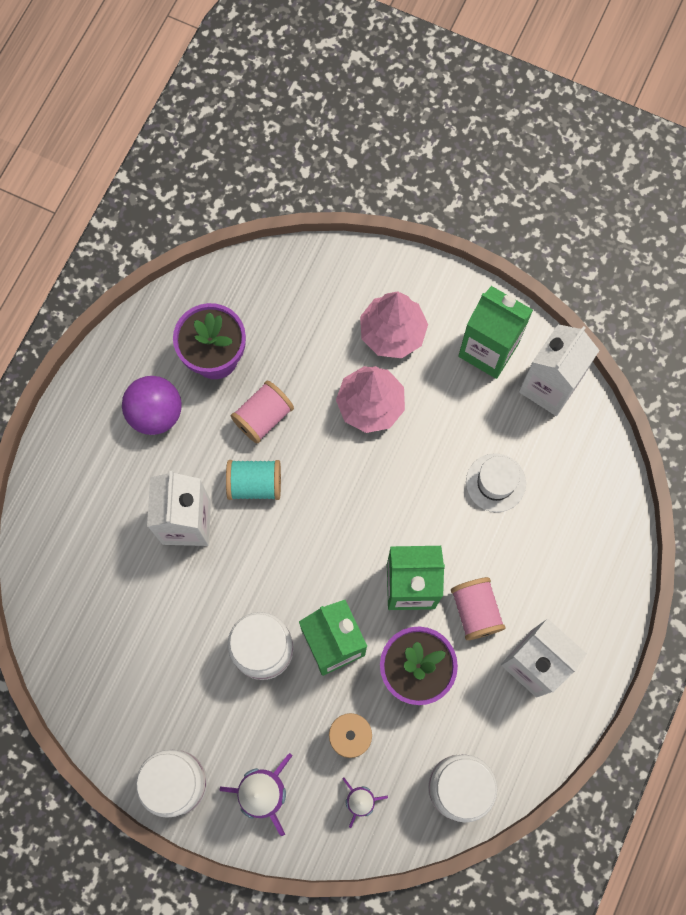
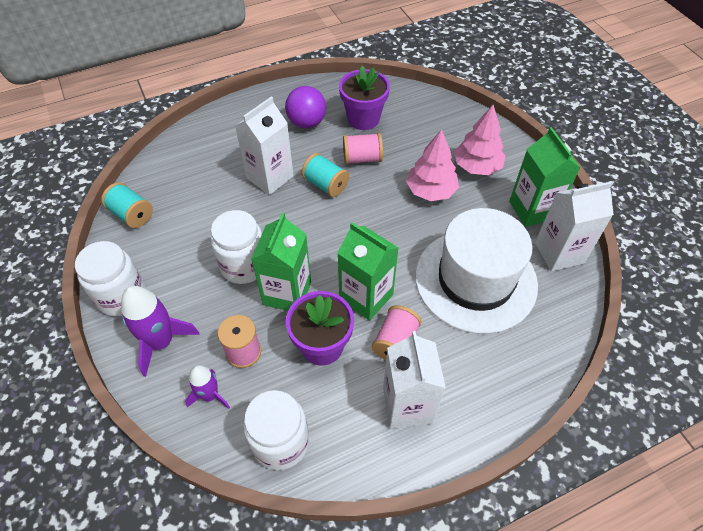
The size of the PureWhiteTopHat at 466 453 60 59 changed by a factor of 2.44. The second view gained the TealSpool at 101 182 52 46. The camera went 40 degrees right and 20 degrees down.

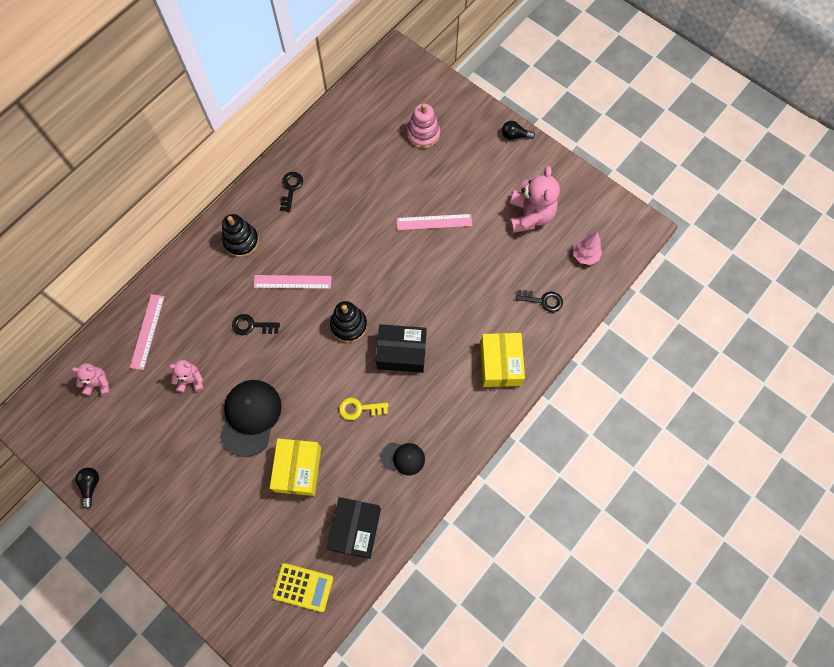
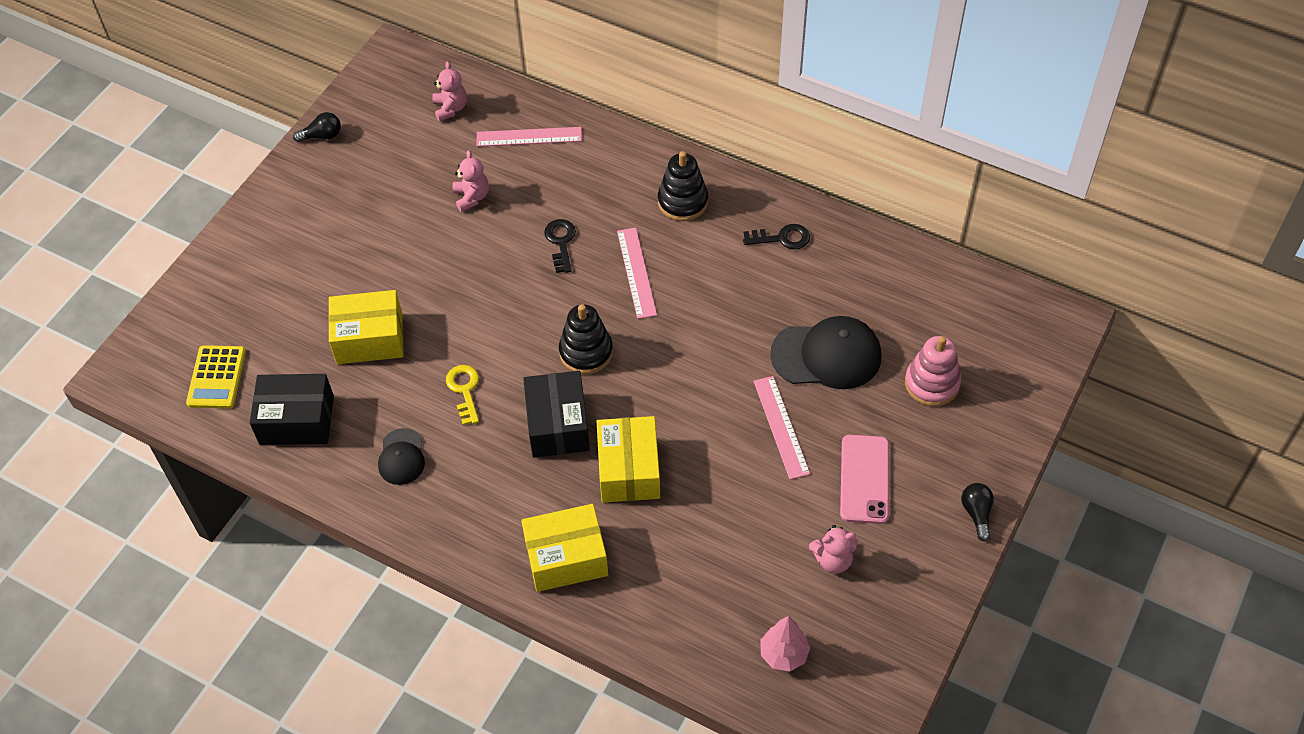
The JetBlackBaseballCap ended up elsewhere, having gone from 220 380 62 77 to 770 316 112 73. The size of the PinkTeddy at 509 166 51 67 changed by a factor of 0.56. The second view lost the JetBlackDoorKey at 516 290 47 22. The second view gained the GoldenParcel at 597 416 63 87. The second view gained the PinkMobilePhone at 840 435 49 89. The camera went 80 degrees right and 15 degrees down.

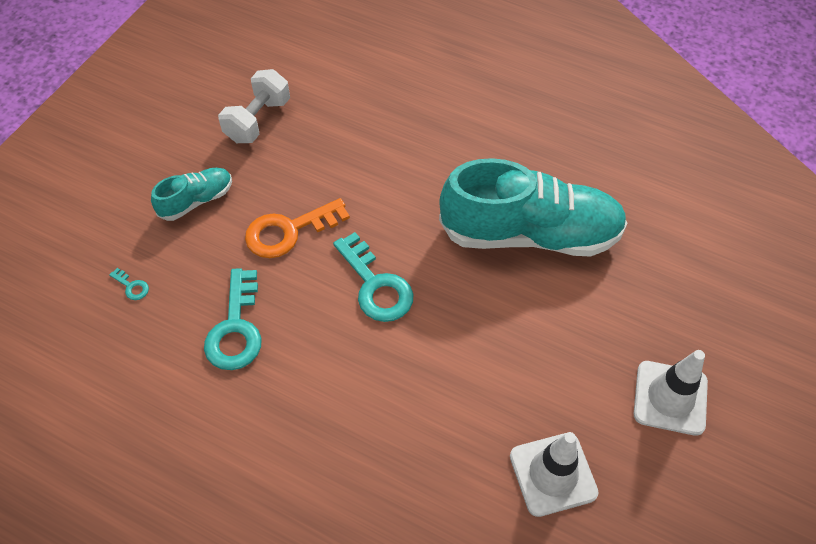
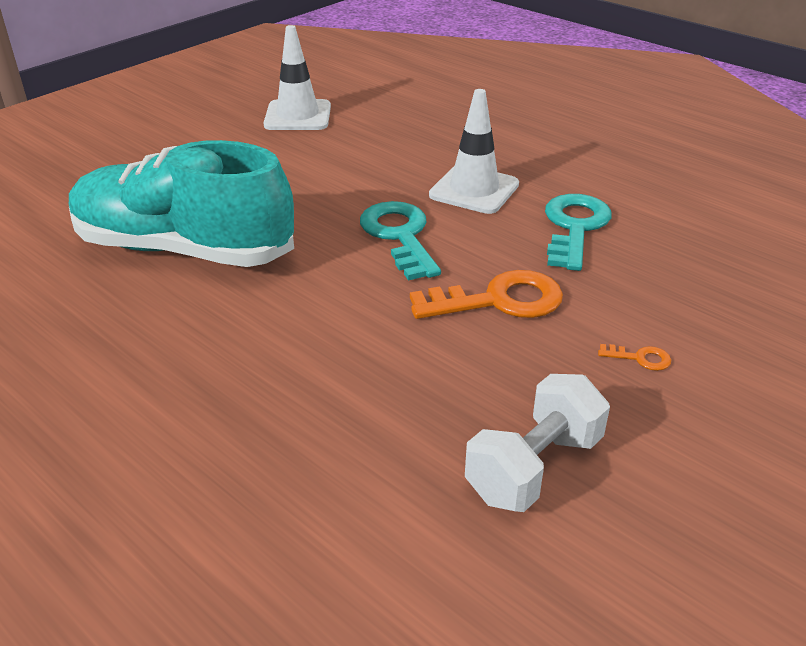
The second view lost the TealDoorKey at 109 268 40 32. Where the TealSneaker stood at 151 168 81 53, the BrightOrangeDoorKey came to stand at 598 344 73 27. The PureWhiteSafetyCone ended up elsewhere, having gone from 634 350 74 86 to 429 89 90 125. The camera went 165 degrees left and 20 degrees down.

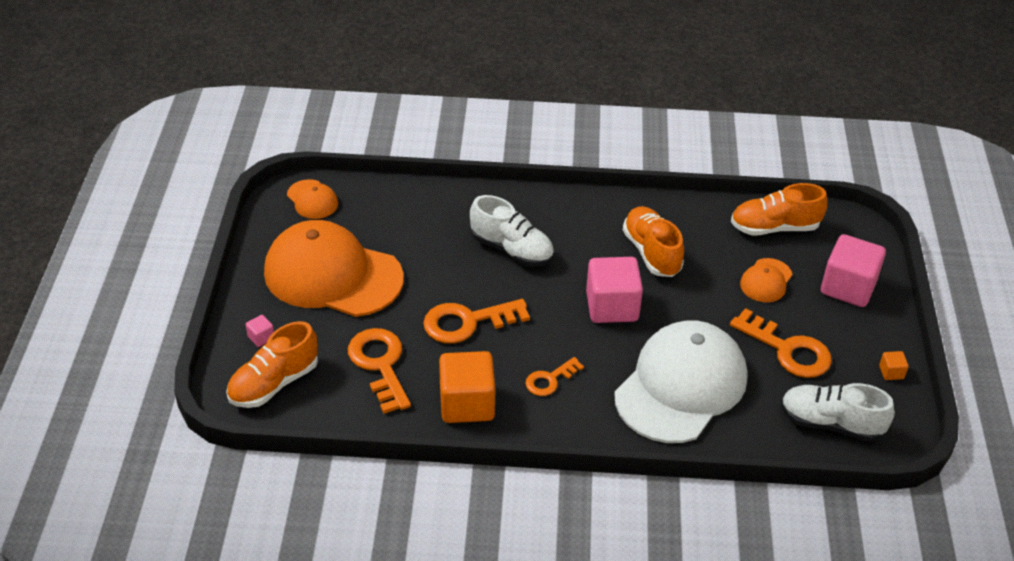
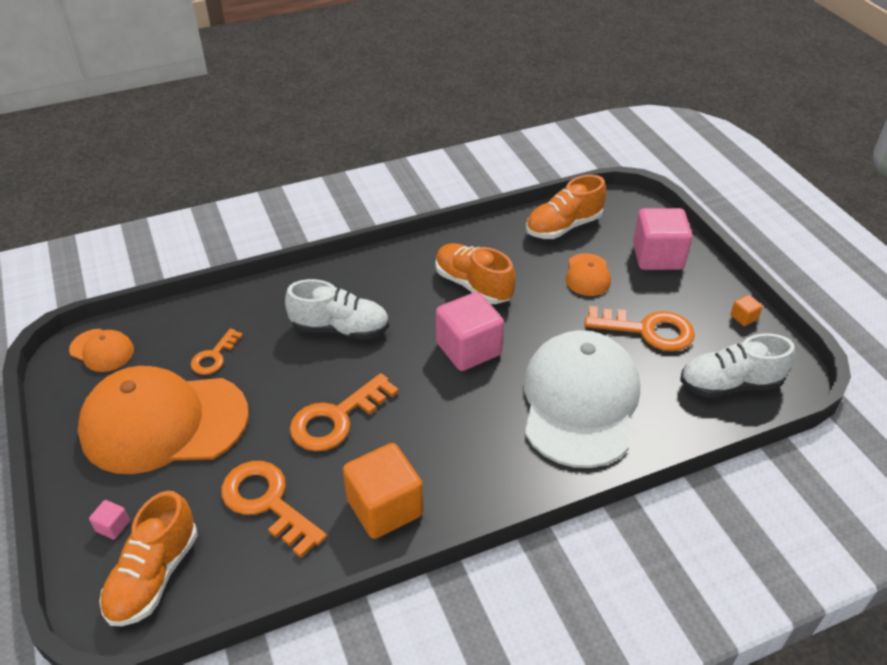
The BrightOrangeDoorKey ended up elsewhere, having gone from 525 357 59 39 to 191 328 52 47. The camera went 25 degrees left and 0 degrees up.

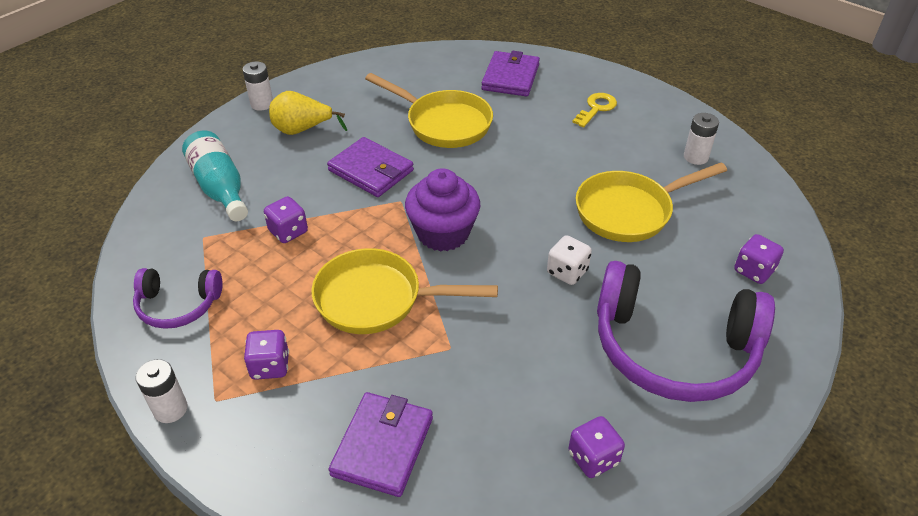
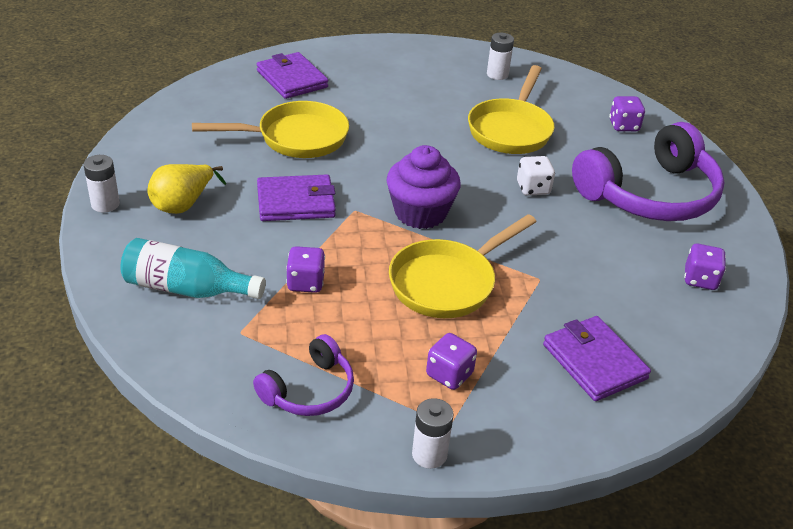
The second view lost the GoldenDoorKey at 572 93 45 34. The camera went 50 degrees left and 5 degrees down.

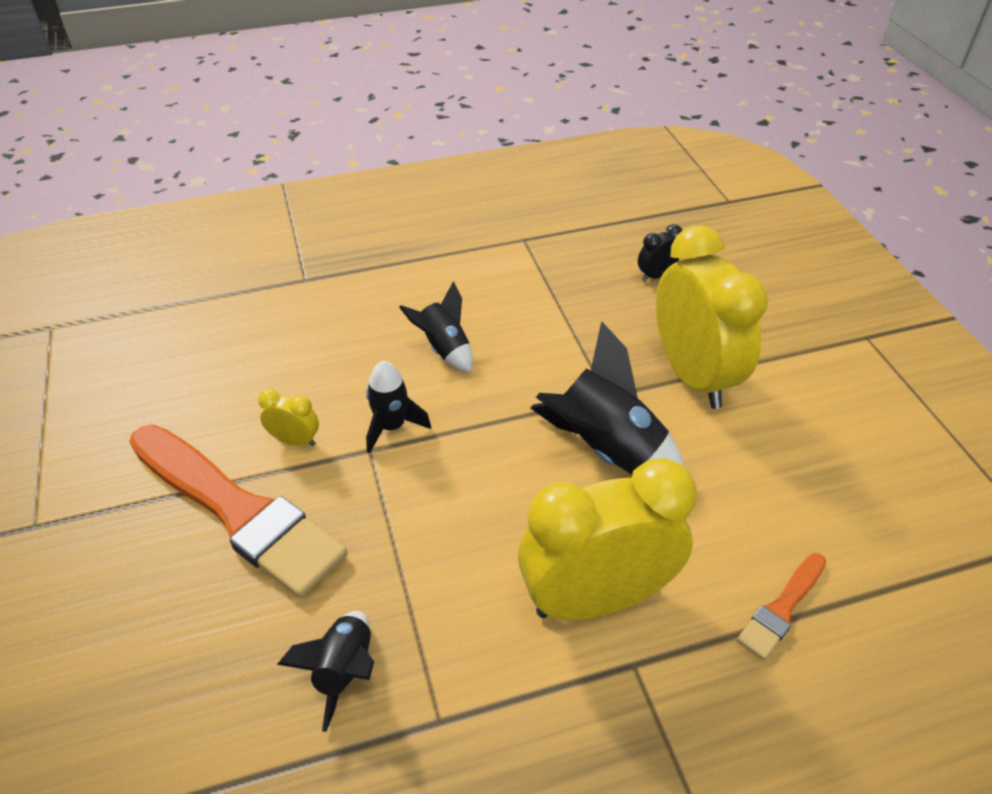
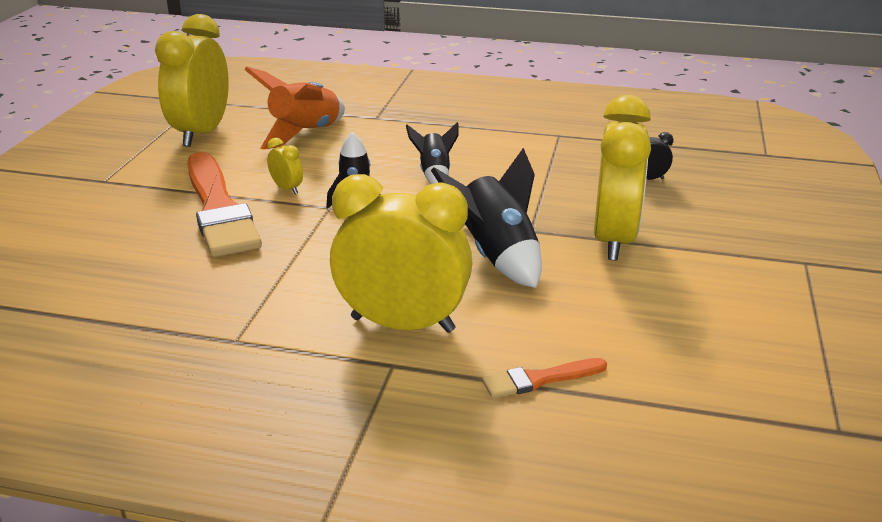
The second view lost the JetBlackToyRocket at 277 611 97 121. The second view gained the GoldenBedsideClock at 155 14 74 133. The second view gained the BrightOrangeToyRocket at 244 66 101 83. The camera went 30 degrees right and 15 degrees down.

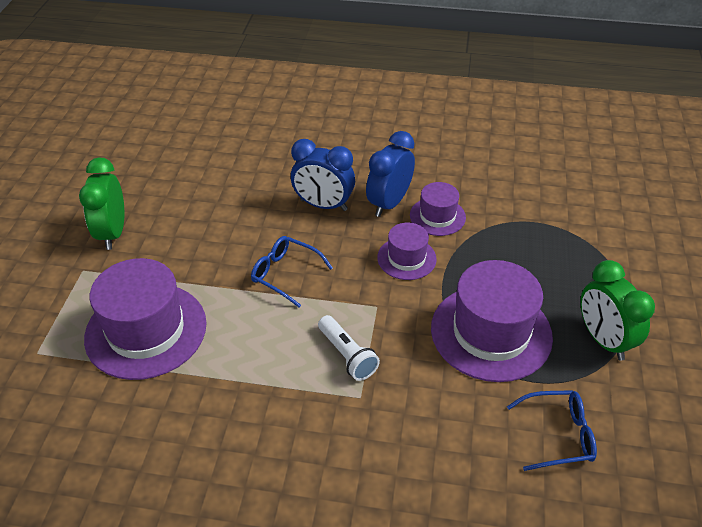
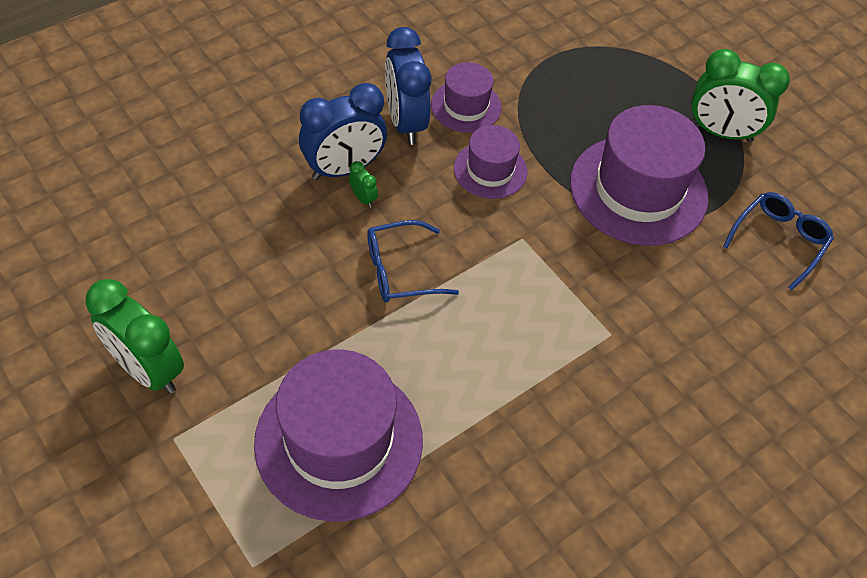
The second view lost the PureWhiteTorch at 318 315 62 66. The second view gained the LeafGreenBedsideClock at 349 161 29 46. The camera went 50 degrees left and 10 degrees up.

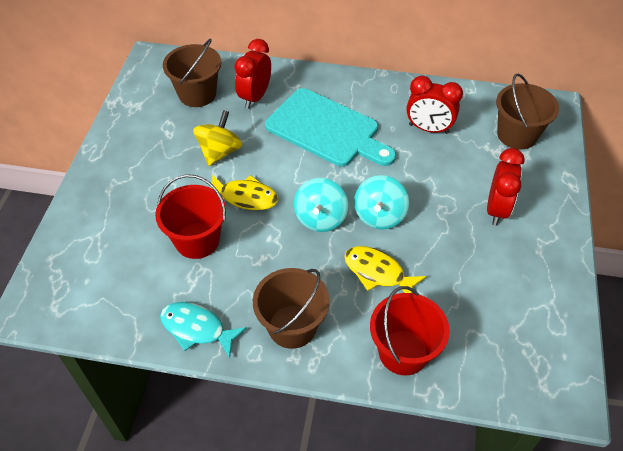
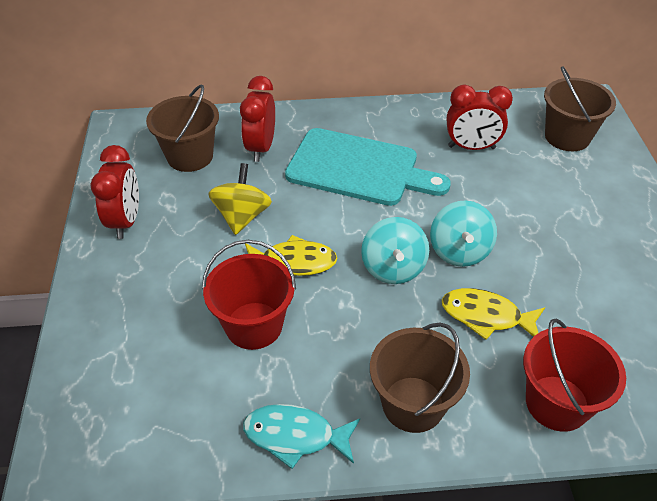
The RedBedsideClock ended up elsewhere, having gone from 487 148 38 78 to 90 145 49 94. The camera went 15 degrees left and 5 degrees down.

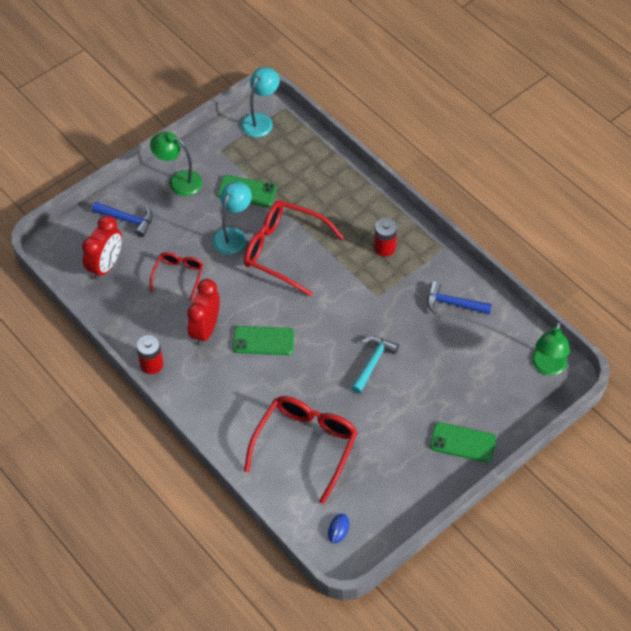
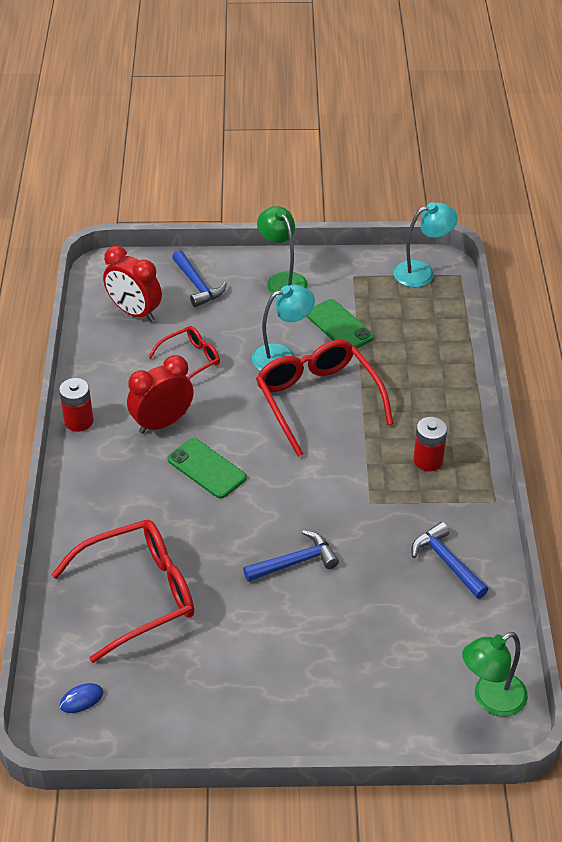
The RedBedsideClock at 82 215 40 65 ended up facing another way, 60 degrees clockwise from before. What was the TealCarpenter'sHammer at 351 337 48 56 turned into the CobaltCarpenter'sHammer at 243 530 96 52. The second view lost the LeafGreenMobilePhone at 430 422 66 41. The camera went 40 degrees right and 10 degrees down.

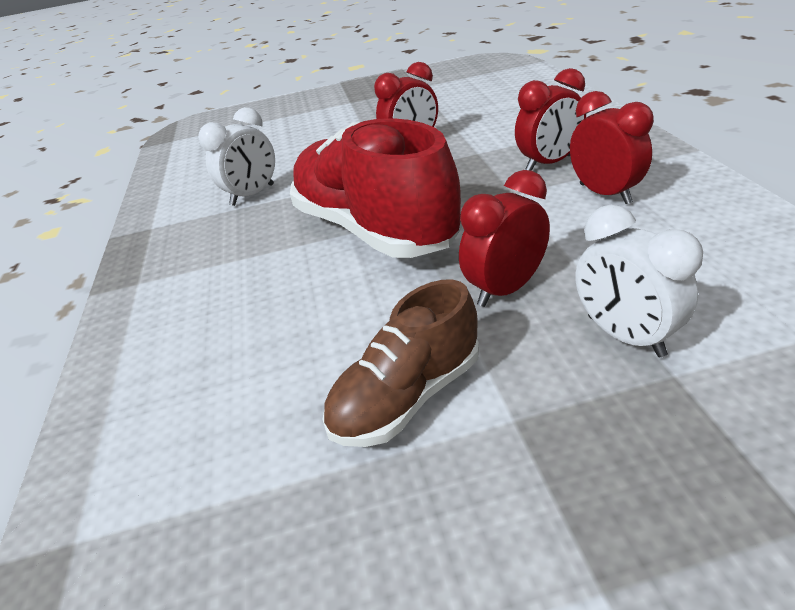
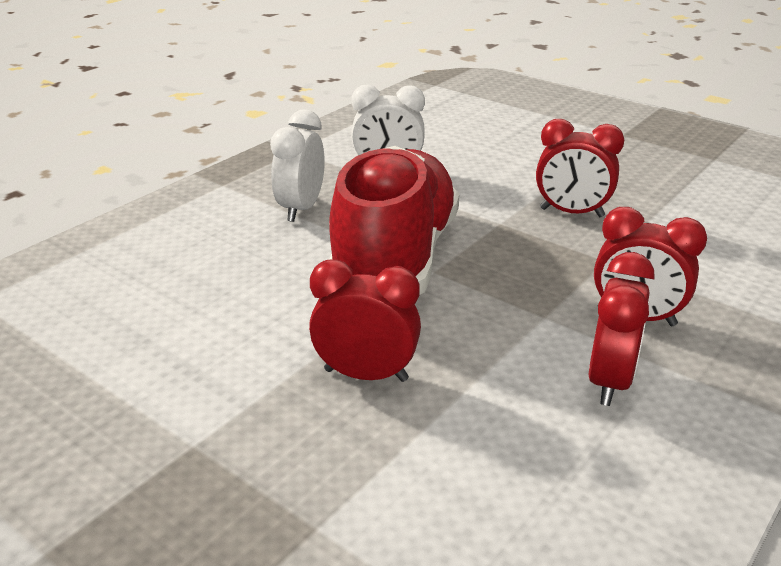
The second view lost the BrownSneaker at 322 280 157 167. The PureWhiteBedsideClock ended up elsewhere, having gone from 575 205 128 152 to 270 110 55 112. The camera went 45 degrees right and 5 degrees down.

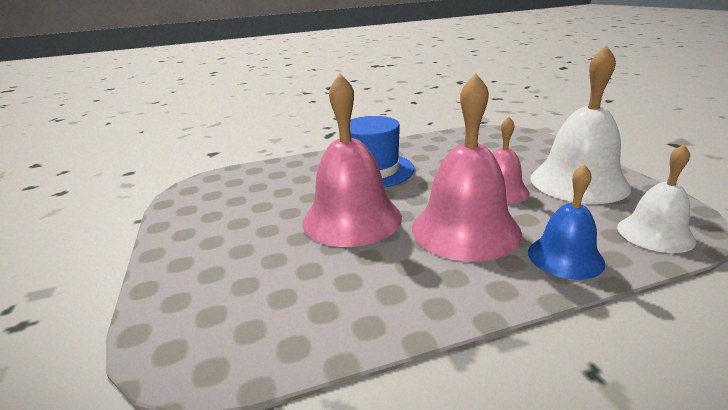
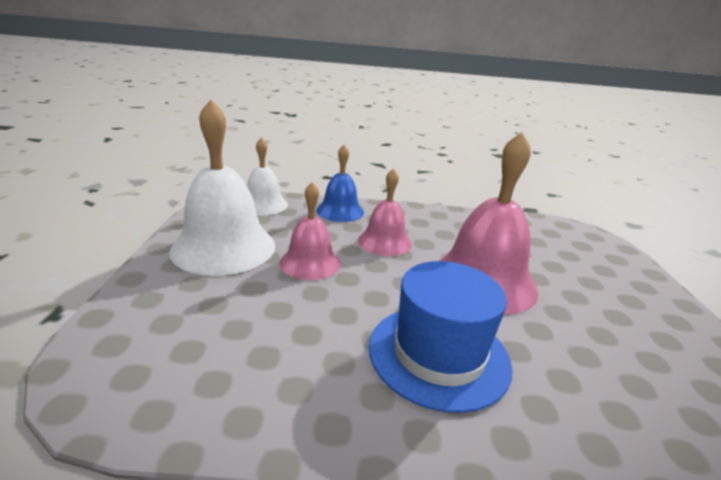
The size of the PinkSchoolBell at 412 73 110 189 changed by a factor of 0.58. The camera went 165 degrees left and 0 degrees up.

